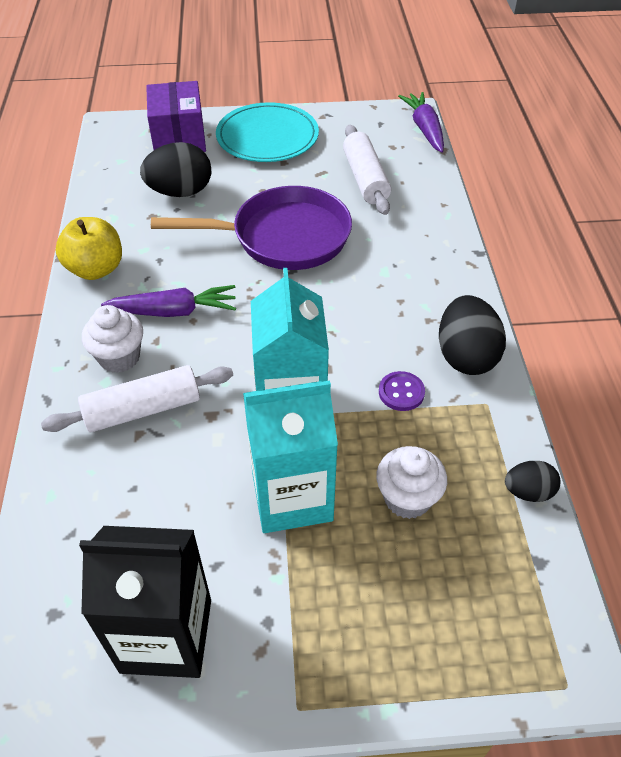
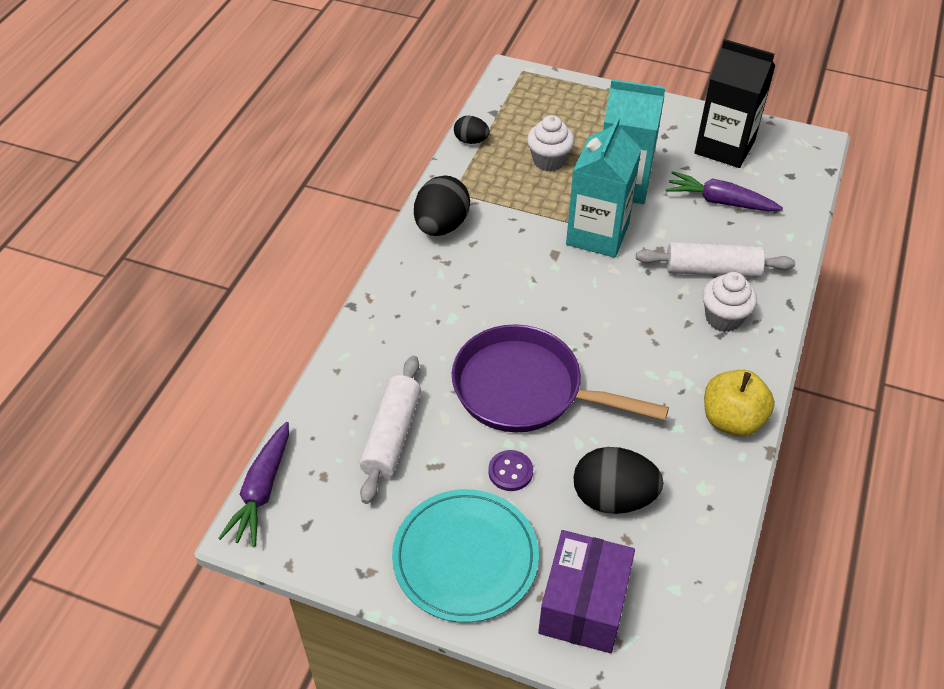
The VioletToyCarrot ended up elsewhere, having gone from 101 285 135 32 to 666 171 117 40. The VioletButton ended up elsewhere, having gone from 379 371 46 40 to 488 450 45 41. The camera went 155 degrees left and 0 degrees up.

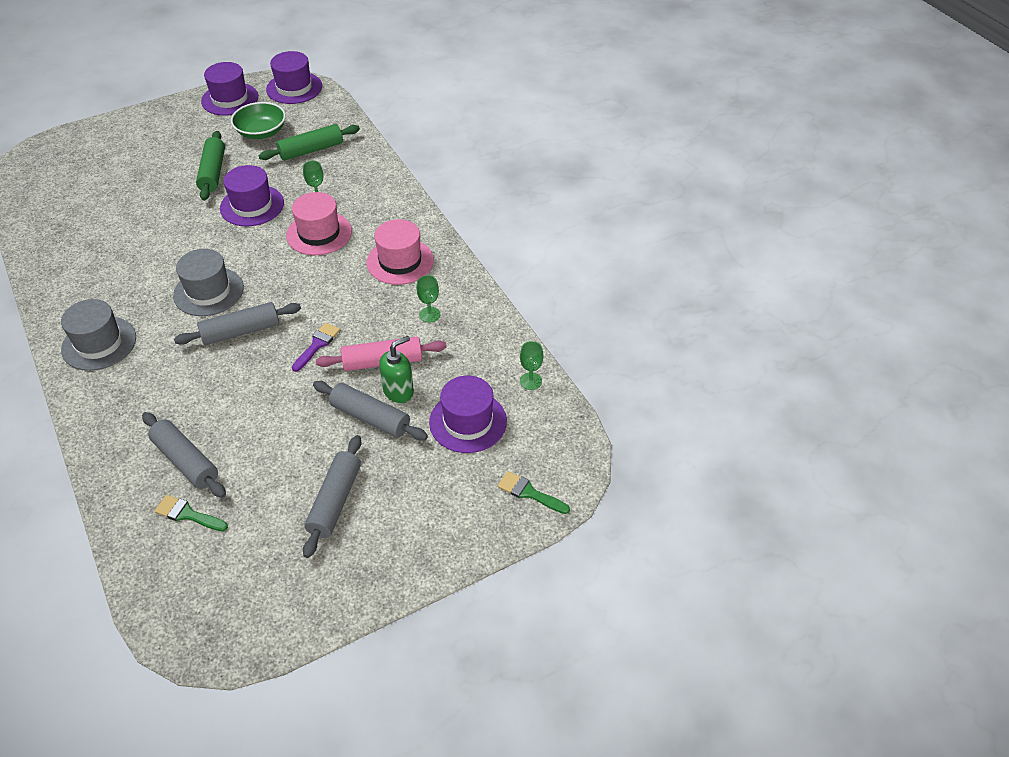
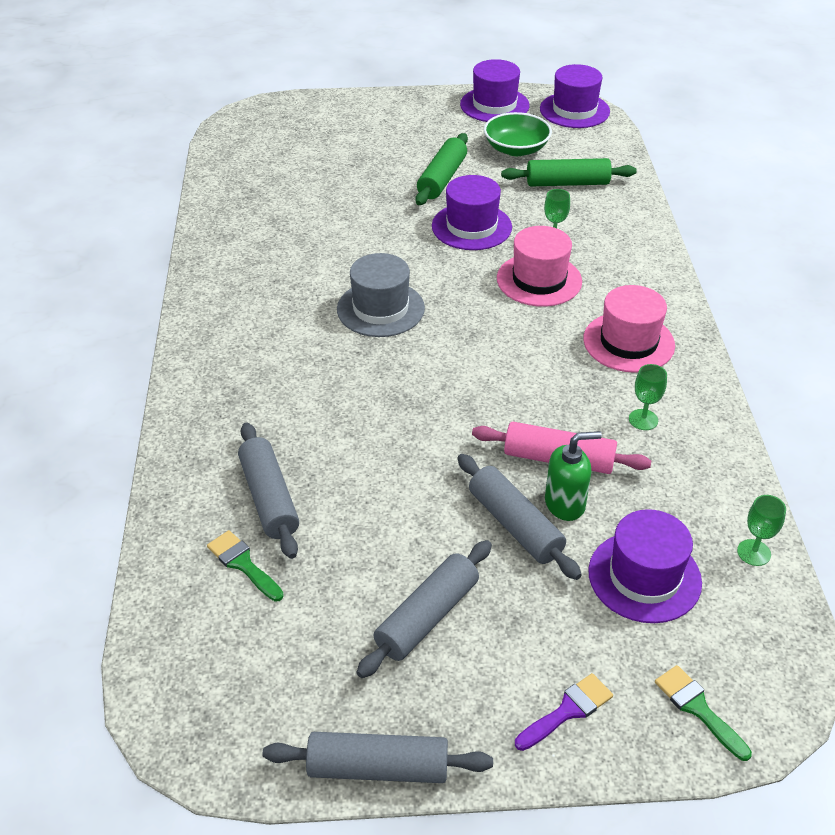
The second view lost the GreyTopHat at 61 299 75 72. The GreyDoughRoller ended up elsewhere, having gone from 174 302 127 43 to 263 732 230 51. The VioletPaintbrush ended up elsewhere, having gone from 292 322 48 50 to 515 673 98 78. The camera went 25 degrees right and 5 degrees down.

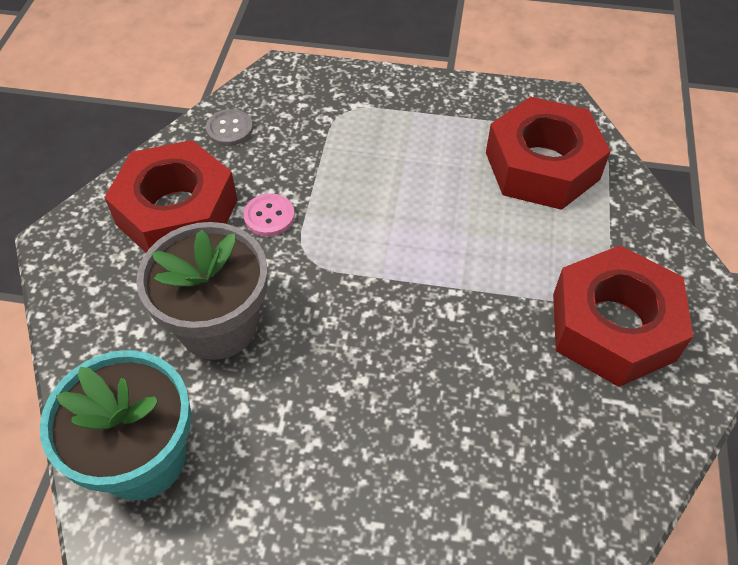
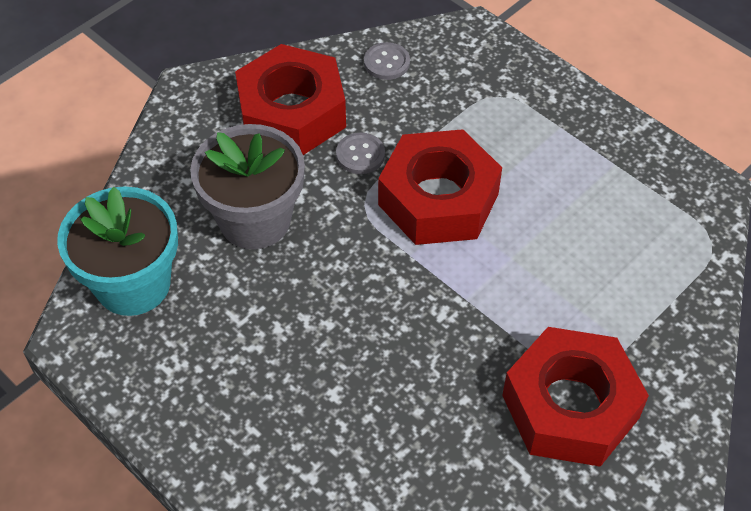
What was the PinkButton at 243 193 52 43 turned into the GreyButton at 336 133 49 41. The RedHexagonNut ended up elsewhere, having gone from 486 97 125 113 to 378 129 124 116. The camera went 35 degrees right and 0 degrees up.

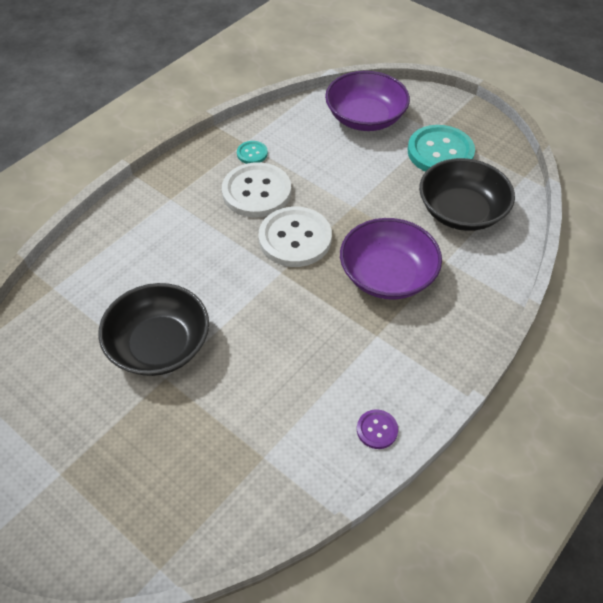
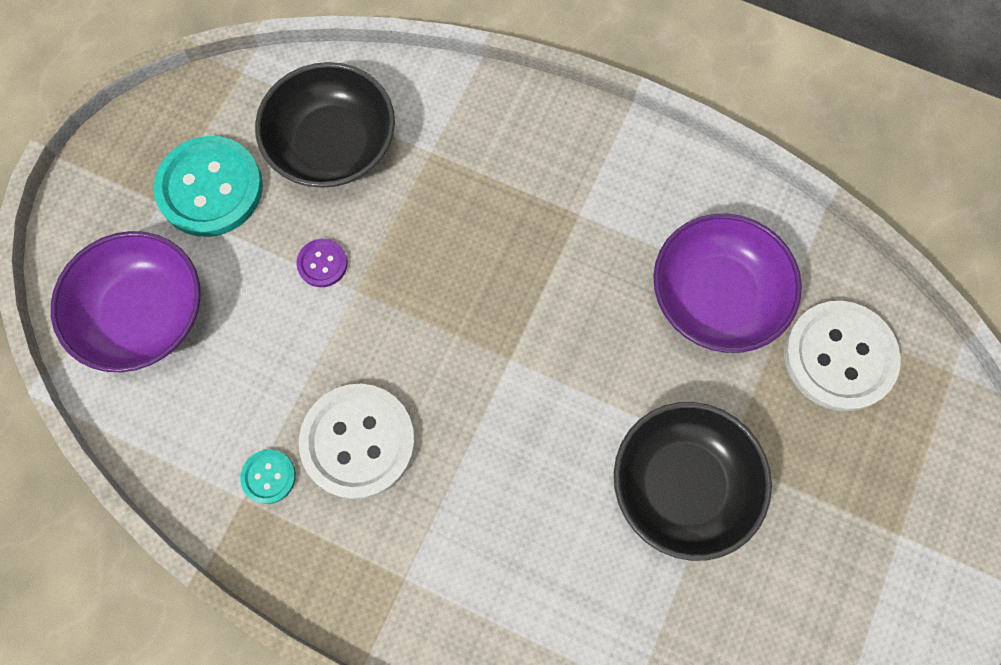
The PureWhiteButton ended up elsewhere, having gone from 259 207 73 60 to 784 301 117 110. The VioletBowl ended up elsewhere, having gone from 340 218 102 82 to 653 214 149 139. The VioletButton ended up elsewhere, having gone from 357 409 41 40 to 296 239 52 48. The camera went 105 degrees left and 20 degrees up.

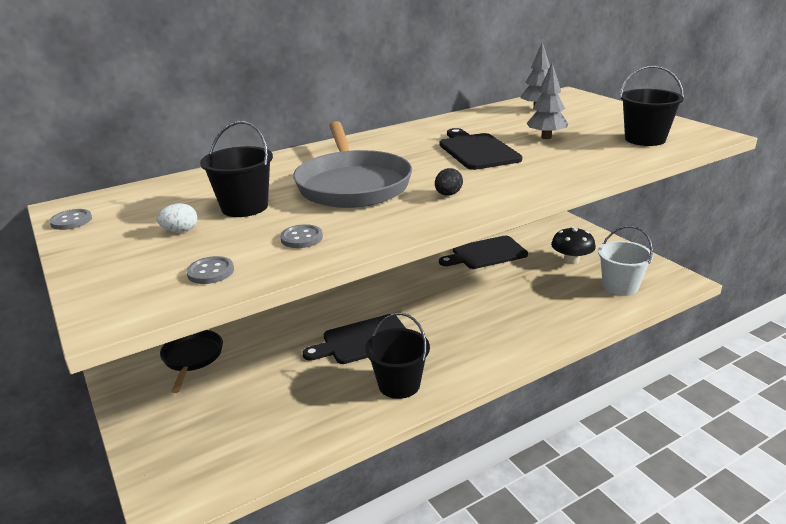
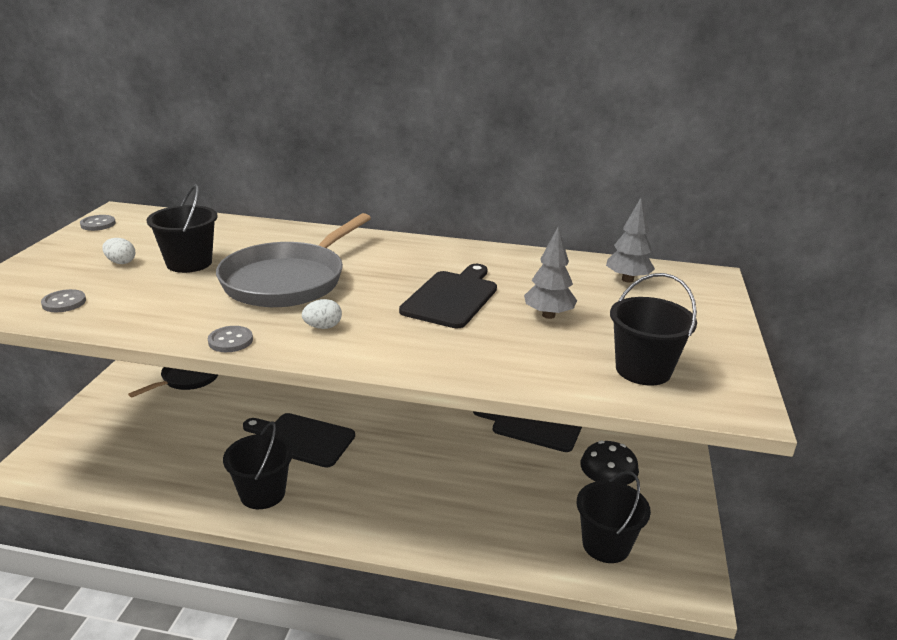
The GreyButton ended up elsewhere, having gone from 280 224 43 24 to 208 326 45 26. What was the JetBlackToyEgg at 435 168 28 28 turned into the PureWhiteToyEgg at 302 299 40 30. What was the PureWhiteSandBucket at 598 226 55 70 turned into the JetBlackSandBucket at 577 471 74 92. The camera went 40 degrees right and 0 degrees up.

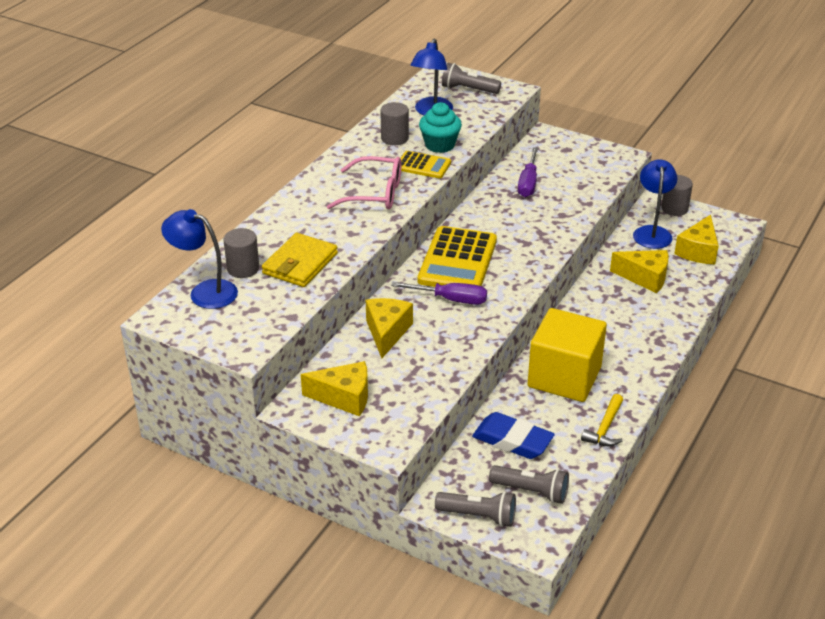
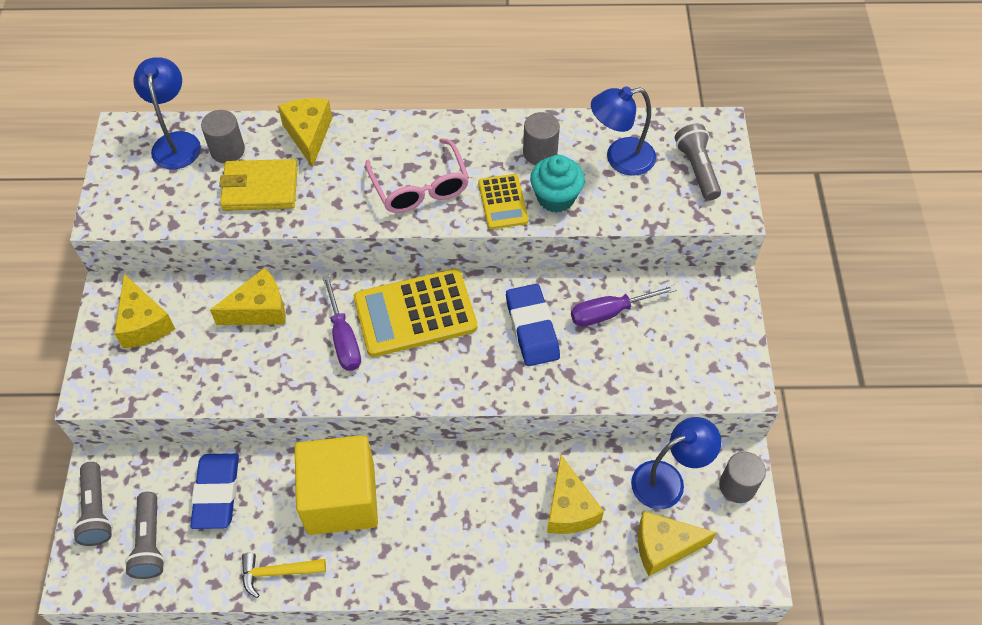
The second view gained the GoldenCheese at 278 98 54 70. The second view gained the CobaltEraser at 506 284 54 82. The camera went 60 degrees right and 20 degrees up.

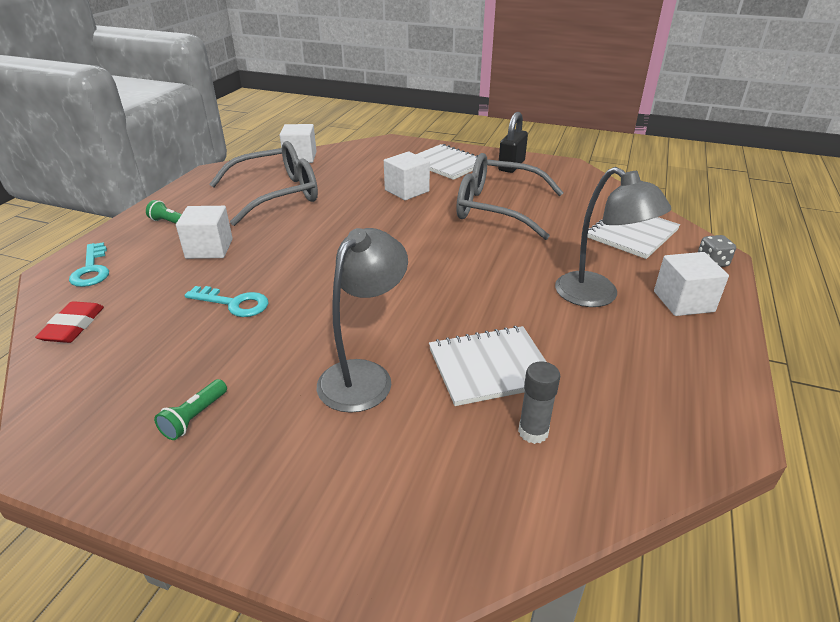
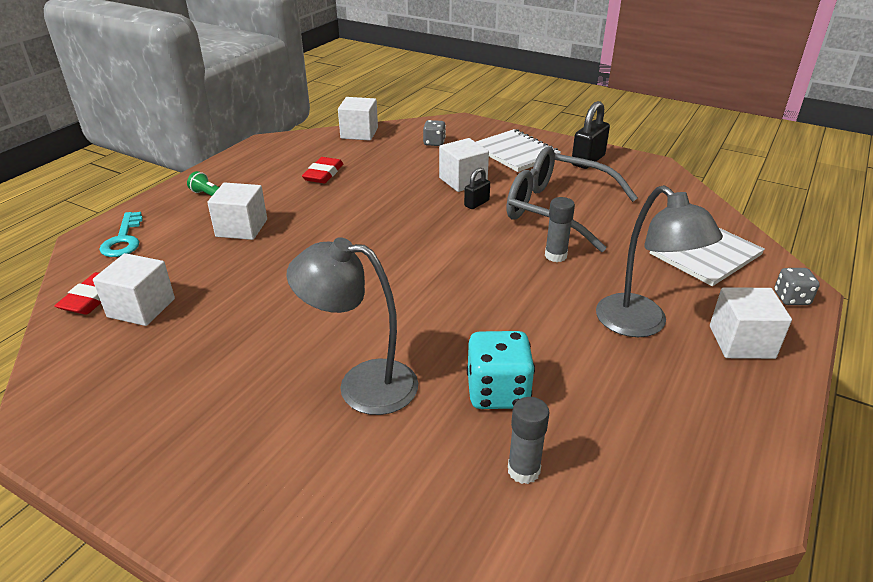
The second view lost the LeafGreenTorch at 154 379 73 61. The second view lost the TealDoorKey at 184 286 84 31. Where the GreyGlasses stood at 209 141 109 85, the RedEraser came to stand at 302 157 41 26. The GreyLamp at 317 228 91 185 ended up facing another way, 120 degrees counterclockwise from before. Where the PureWhiteExerciseBook stood at 429 326 118 80, the TealDie came to stand at 467 331 68 78. The second view gained the PureWhiteCube at 93 253 82 73. The second view gained the GreyDie at 423 120 23 26. The second view gained the JetBlackPadlock at 464 167 26 42. The second view gained the GreyGlueStick at 545 197 30 65. The camera went 10 degrees right and 0 degrees up.

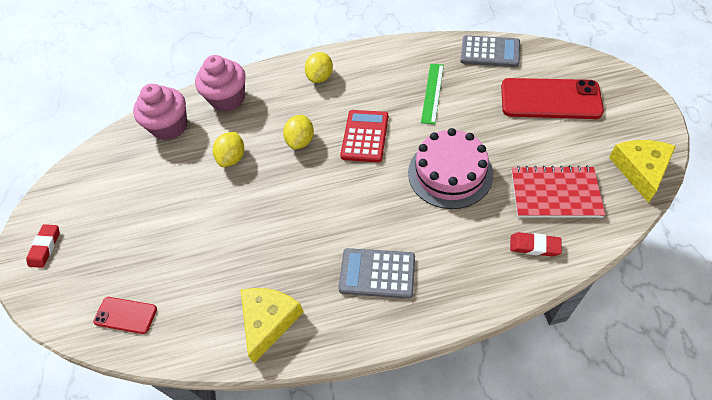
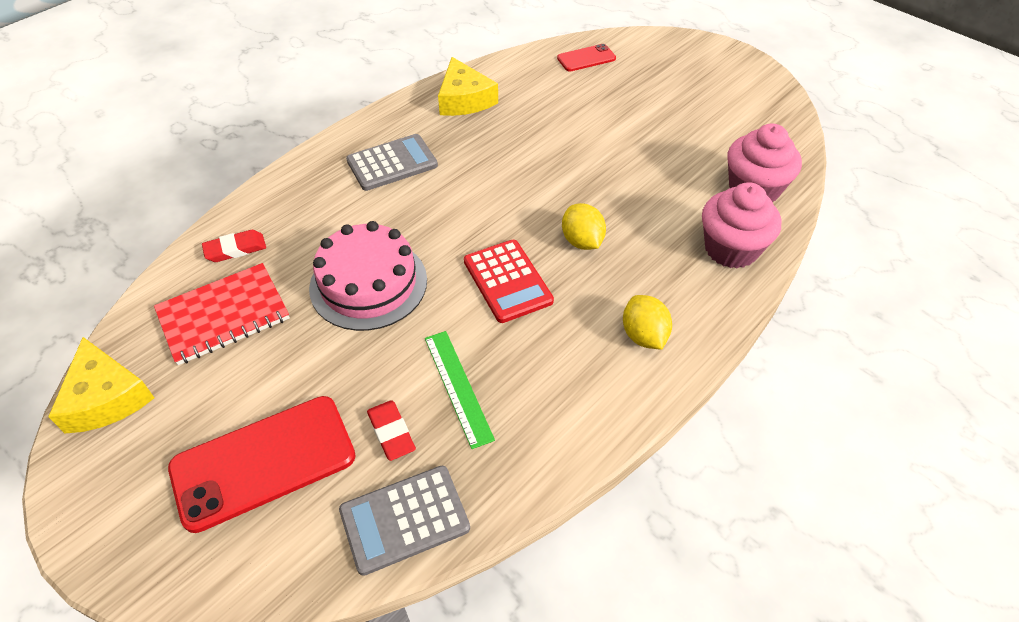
The RedEraser ended up elsewhere, having gone from 26 224 34 44 to 367 400 49 61. The second view lost the GoldenLemon at 213 132 31 35. The camera went 140 degrees right and 5 degrees down.

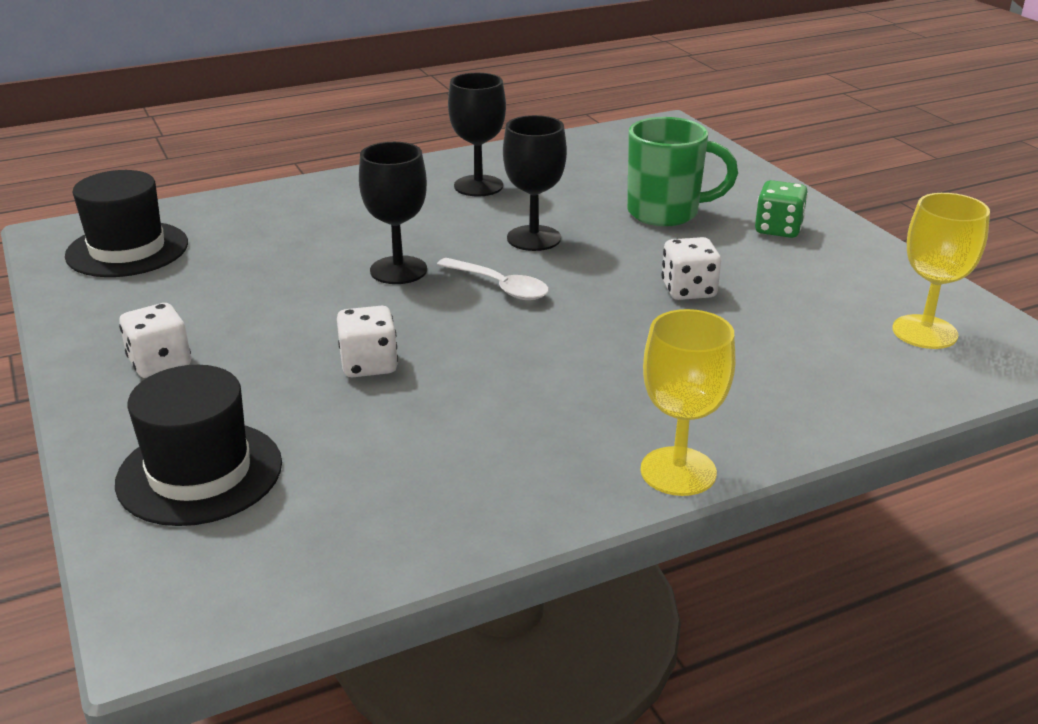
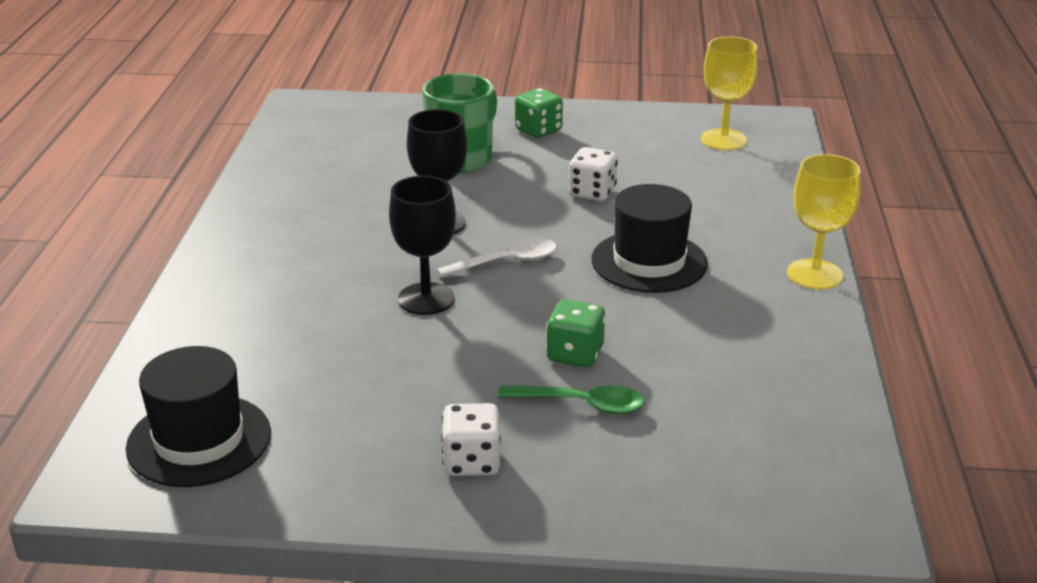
The JetBlackTopHat ended up elsewhere, having gone from 115 365 167 161 to 592 184 116 109. What was the PureWhiteDie at 337 306 61 72 turned into the LeafGreenDie at 546 299 60 68. The second view lost the JetBlackGoblet at 448 73 58 124. The second view gained the LeafGreenSpoon at 498 385 147 29. The camera went 60 degrees left and 0 degrees up.

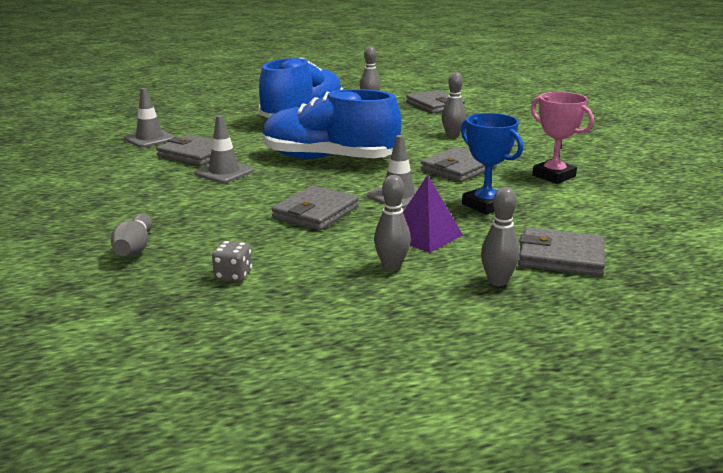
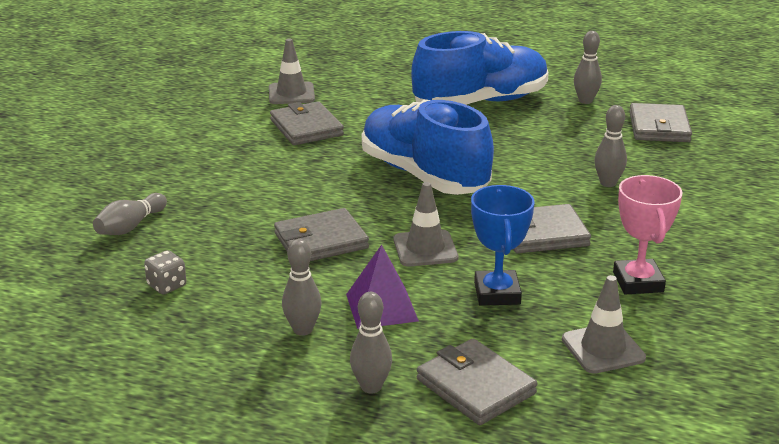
The GreySafetyCone ended up elsewhere, having gone from 194 115 60 68 to 562 275 84 99. The camera went 35 degrees right and 5 degrees up.

